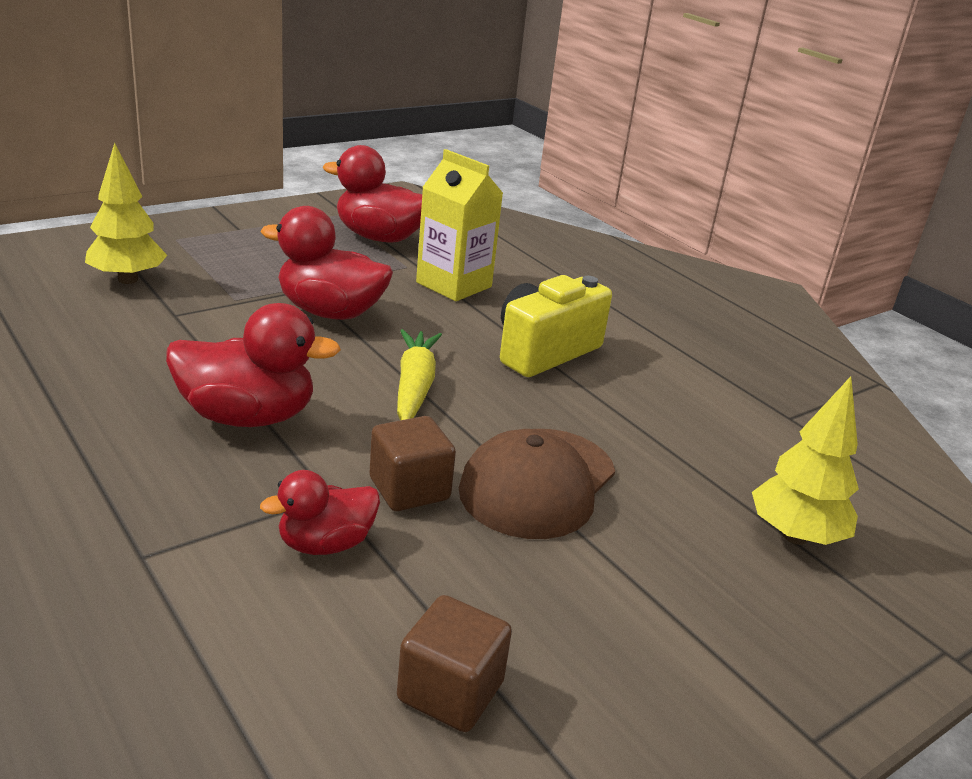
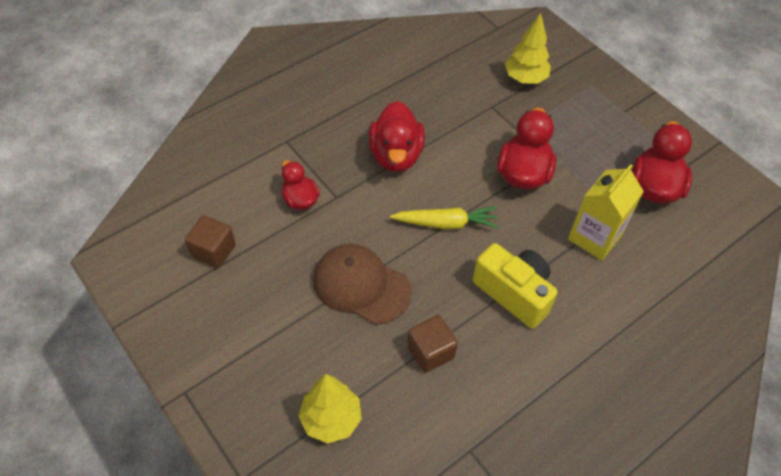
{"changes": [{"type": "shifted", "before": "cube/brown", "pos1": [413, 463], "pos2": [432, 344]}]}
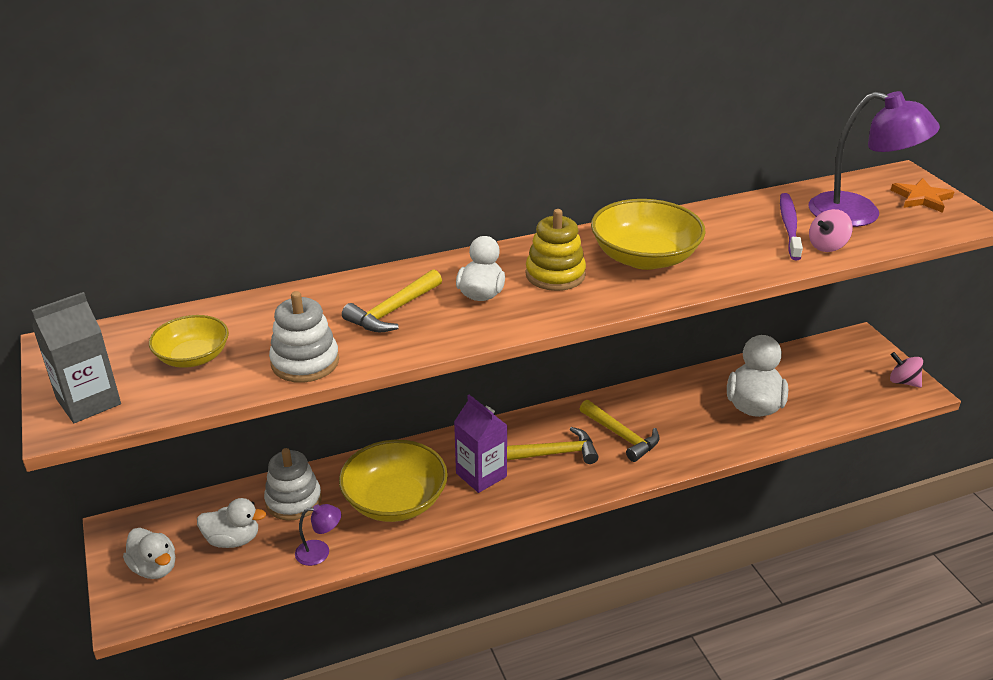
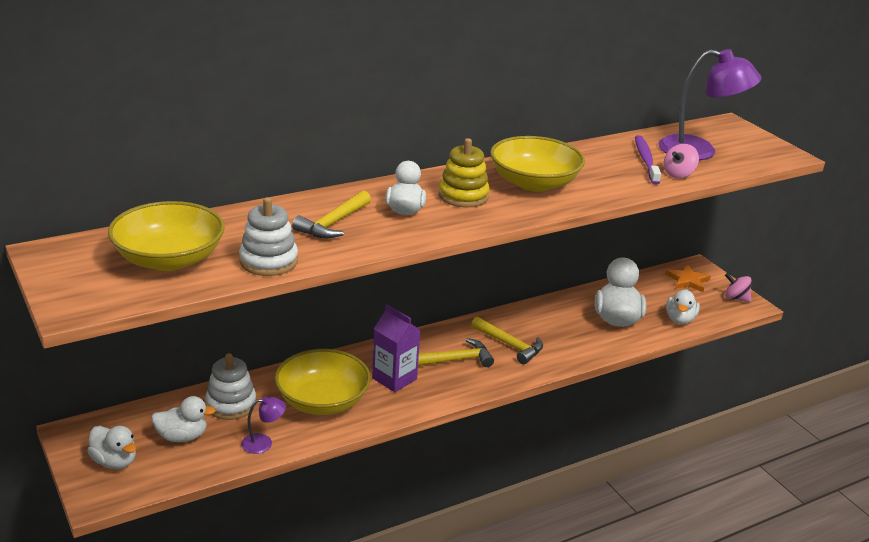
{"changes": [{"type": "shifted", "before": "star/orange", "pos1": [922, 195], "pos2": [688, 278]}, {"type": "gone", "before": "carton/grey", "pos1": [76, 357]}, {"type": "scaled", "before": "bowl/yellow", "pos1": [189, 341], "pos2": [166, 236], "scale": 1.67}, {"type": "new", "after": "duck/white", "pos2": [683, 306]}]}
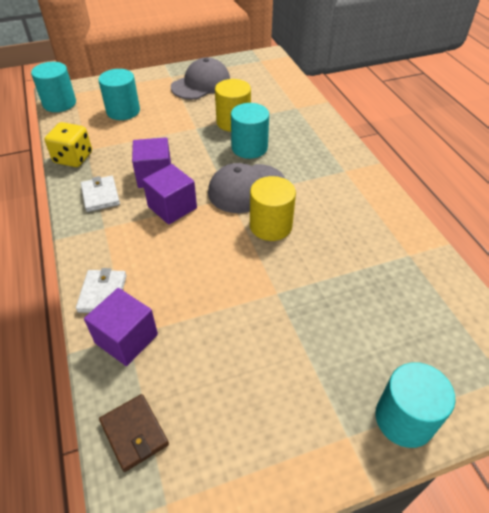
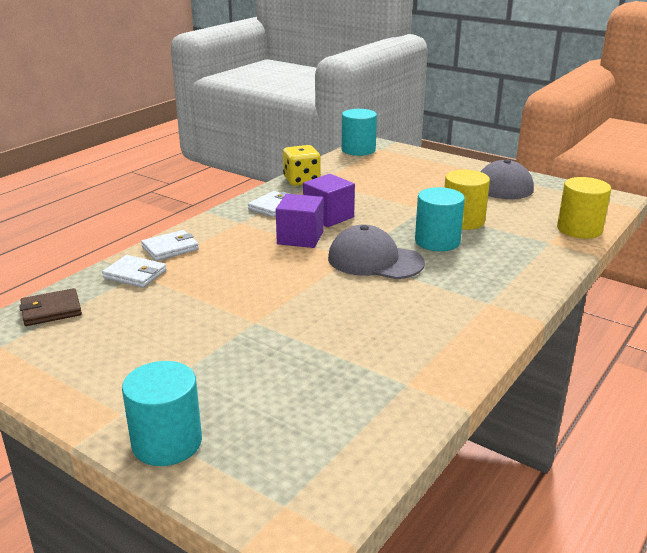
{"changes": [{"type": "gone", "before": "cylinder/turquoise", "pos1": [119, 94]}, {"type": "shifted", "before": "cylinder/yellow", "pos1": [273, 208], "pos2": [584, 208]}, {"type": "swapped", "before": "cube/purple", "after": "wallet/white", "pos1": [121, 327], "pos2": [134, 271]}, {"type": "rotated", "before": "wallet/brown", "pos1": [134, 433], "pos2": [50, 307], "turn": 45}]}
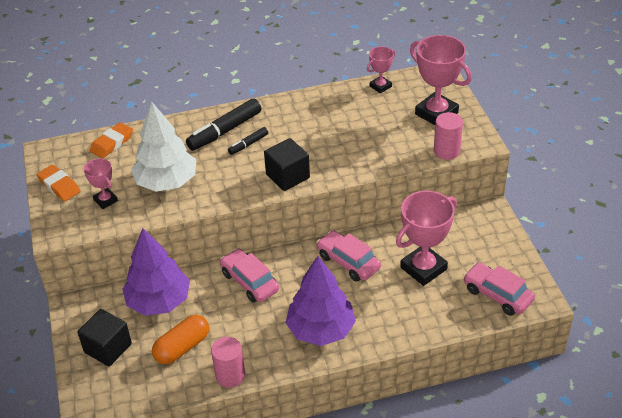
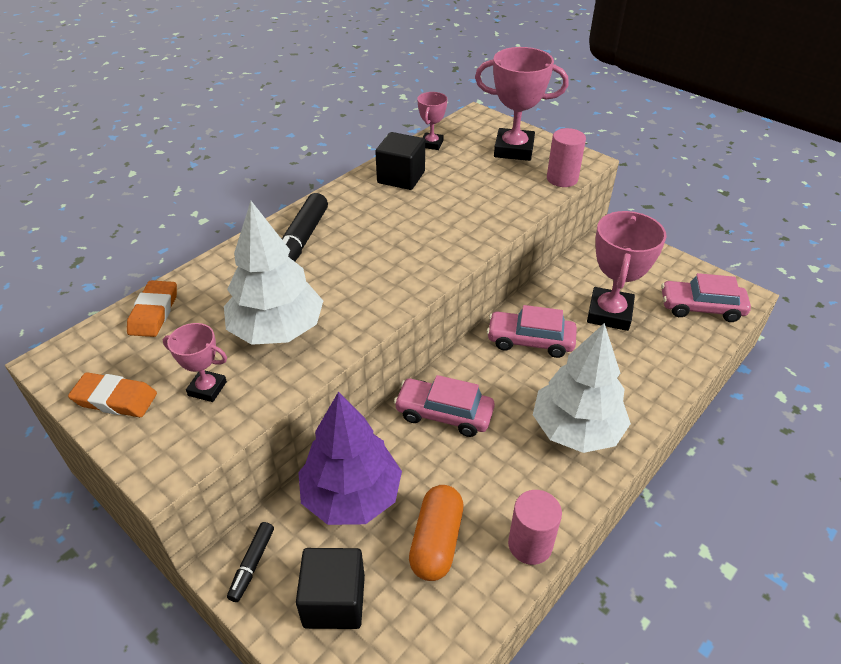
{"changes": [{"type": "shifted", "before": "marker/black", "pos1": [248, 141], "pos2": [250, 562]}, {"type": "shifted", "before": "cube/black", "pos1": [287, 164], "pos2": [400, 161]}, {"type": "repainted", "before": "tree/purple", "after": "tree/white", "pos1": [320, 301], "pos2": [582, 388]}]}
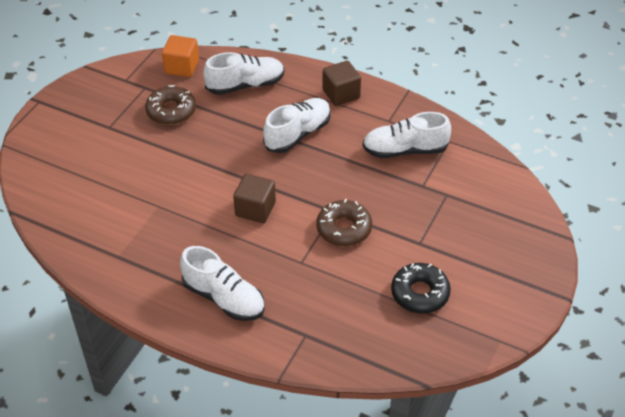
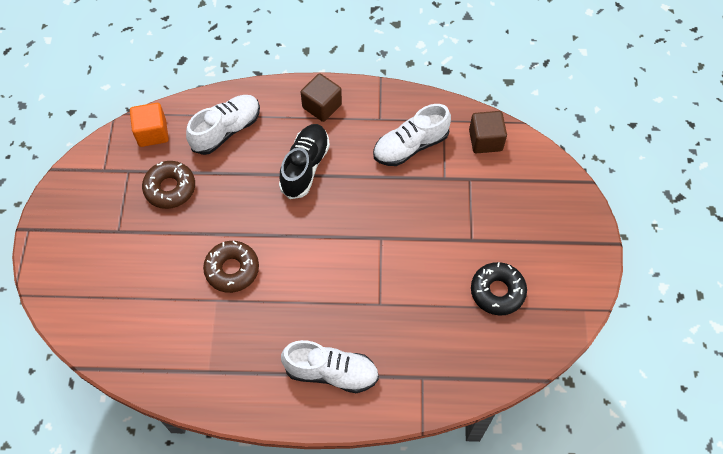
{"changes": [{"type": "repainted", "before": "shoe/white", "after": "shoe/black", "pos1": [296, 125], "pos2": [304, 161]}, {"type": "shifted", "before": "cube/brown", "pos1": [254, 198], "pos2": [488, 132]}, {"type": "shifted", "before": "donut/brown", "pos1": [344, 222], "pos2": [231, 267]}]}
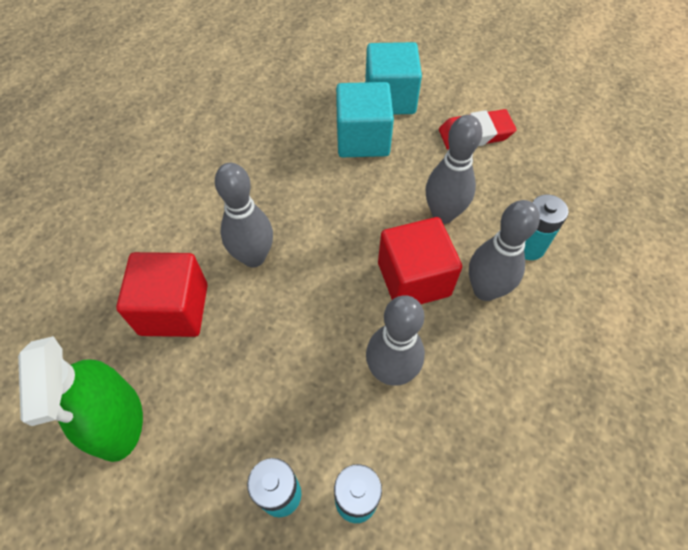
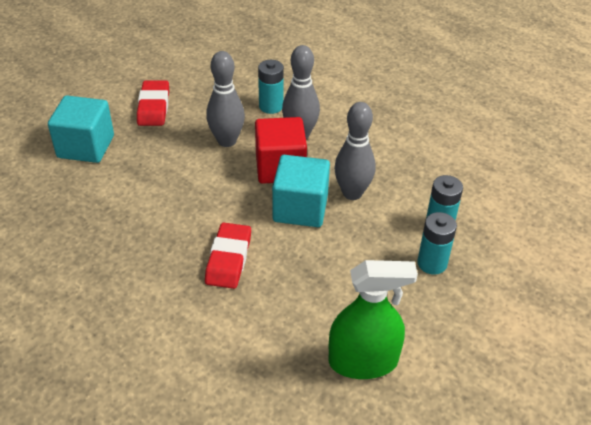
{"changes": [{"type": "shifted", "before": "cube/turquoise", "pos1": [365, 119], "pos2": [301, 191]}, {"type": "swapped", "before": "bowling pin/grey", "after": "eraser/red", "pos1": [244, 215], "pos2": [228, 255]}, {"type": "gone", "before": "cube/red", "pos1": [162, 294]}]}
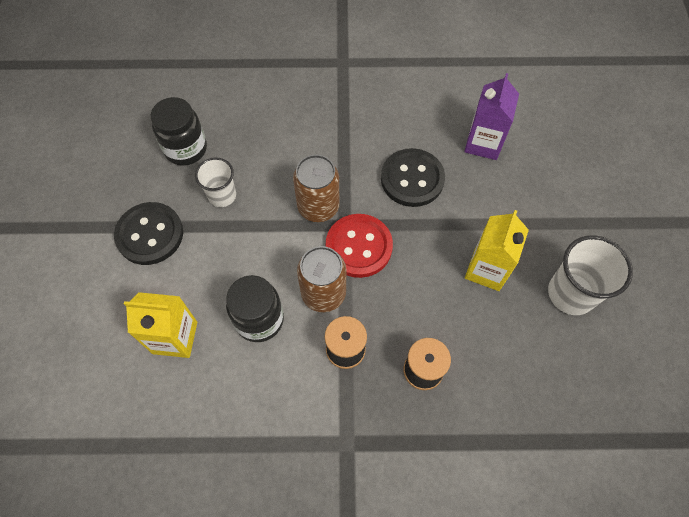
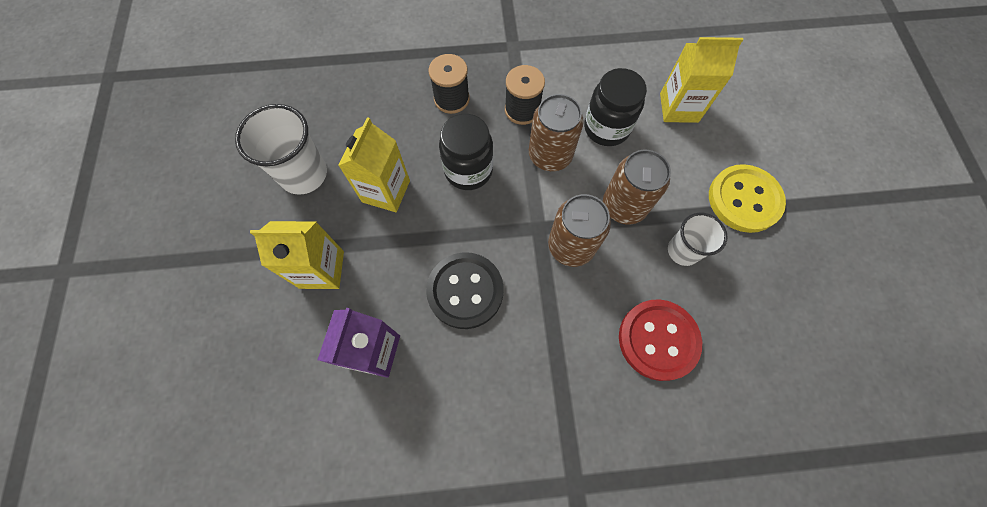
{"changes": [{"type": "shifted", "before": "jar/black", "pos1": [178, 131], "pos2": [466, 152]}, {"type": "repainted", "before": "button/black", "after": "button/yellow", "pos1": [148, 233], "pos2": [747, 198]}, {"type": "shifted", "before": "button/red", "pos1": [359, 246], "pos2": [660, 340]}, {"type": "new", "after": "can/brown", "pos2": [637, 187]}, {"type": "new", "after": "carton/yellow", "pos2": [297, 255]}]}
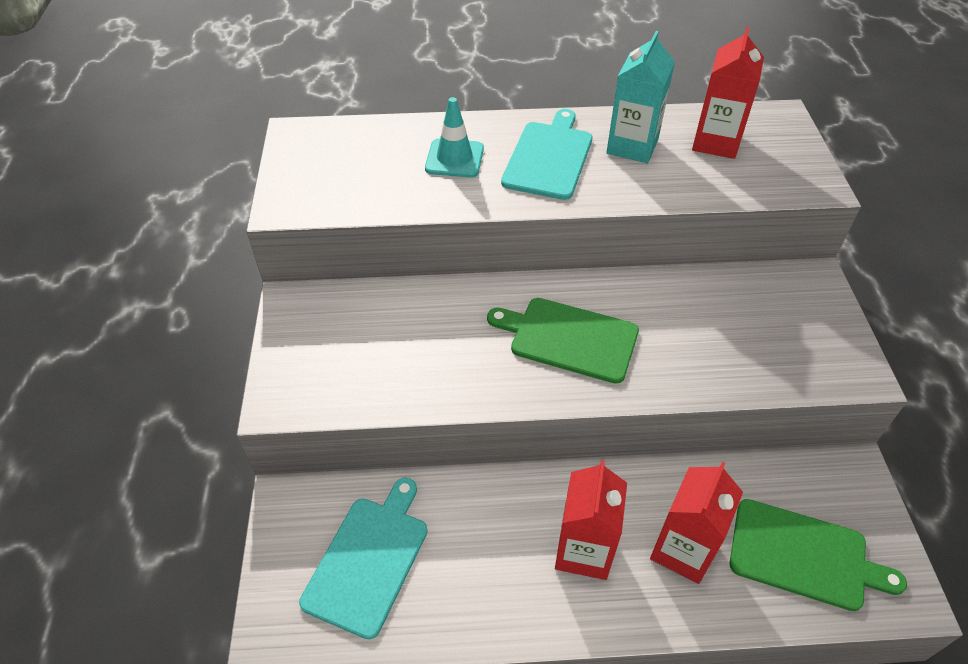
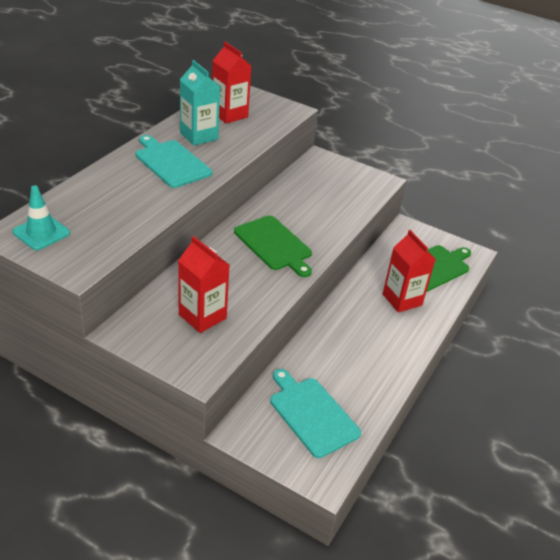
{"changes": [{"type": "shifted", "before": "traffic cone/turquoise", "pos1": [454, 137], "pos2": [41, 217]}, {"type": "rotated", "before": "cutting board/green", "pos1": [563, 341], "pos2": [273, 246], "turn": -90}, {"type": "shifted", "before": "carton/red", "pos1": [591, 520], "pos2": [203, 284]}]}
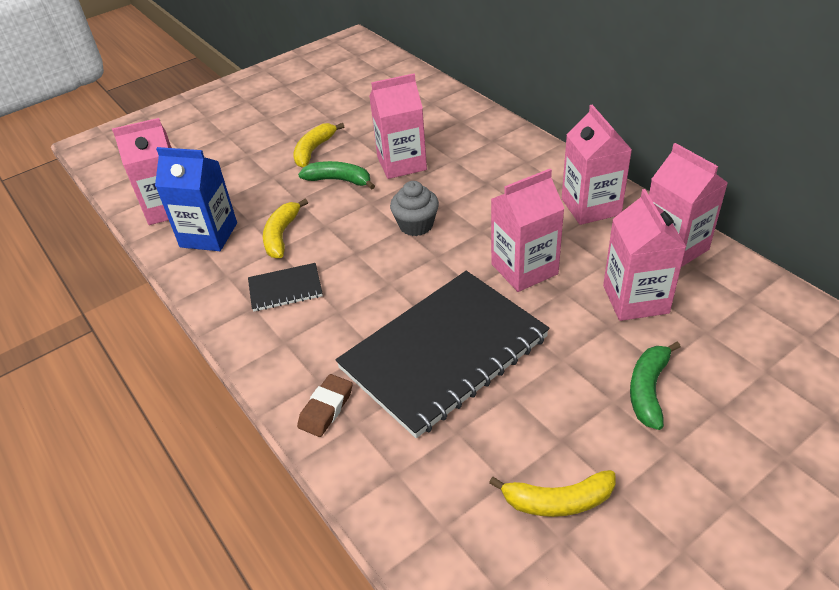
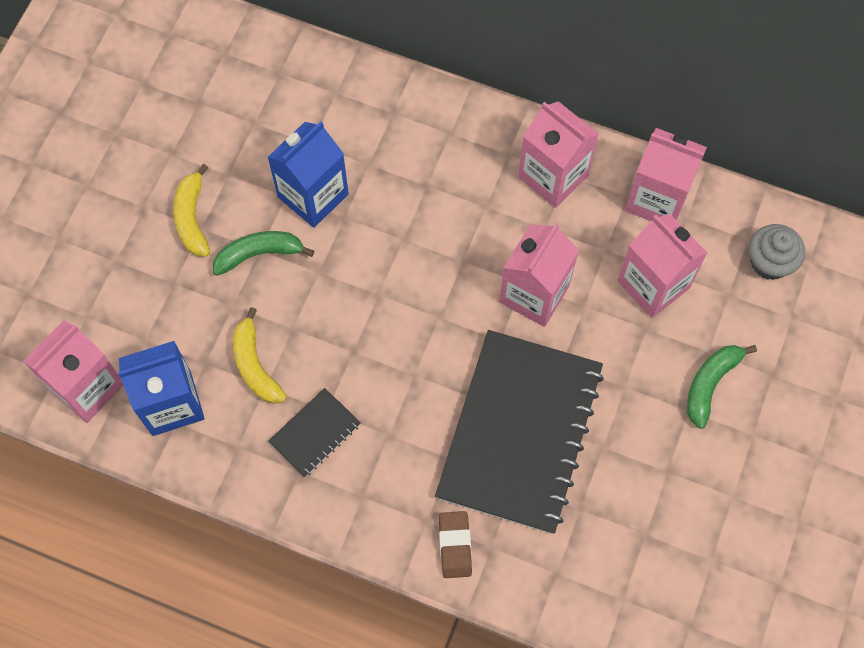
{"changes": [{"type": "repainted", "before": "carton/pink", "after": "carton/blue", "pos1": [398, 126], "pos2": [308, 174]}, {"type": "shifted", "before": "cupcake/grey", "pos1": [414, 208], "pos2": [777, 252]}, {"type": "rotated", "before": "banana/green", "pos1": [655, 386], "pos2": [722, 387], "turn": 45}, {"type": "gone", "before": "banana/yellow", "pos1": [552, 493]}]}
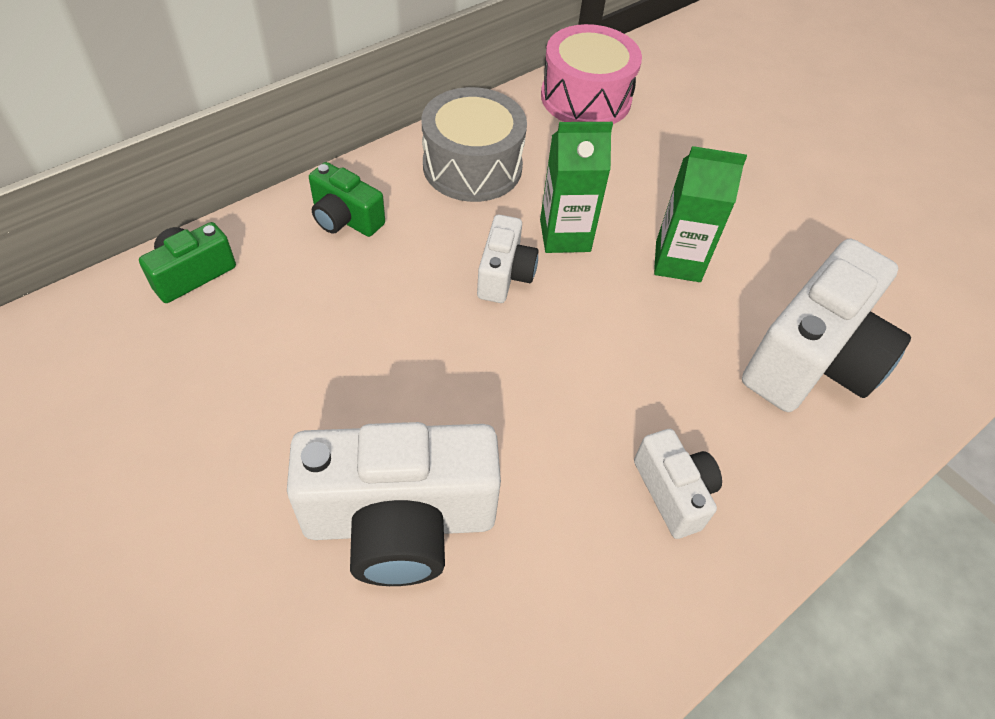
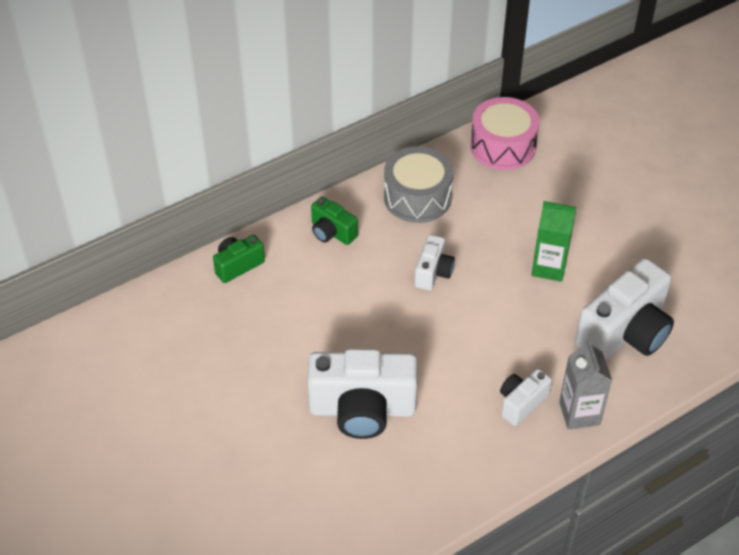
{"changes": [{"type": "gone", "before": "carton/green", "pos1": [576, 187]}, {"type": "rotated", "before": "camera/white", "pos1": [678, 484], "pos2": [526, 397], "turn": -120}, {"type": "new", "after": "carton/grey", "pos2": [585, 384]}]}
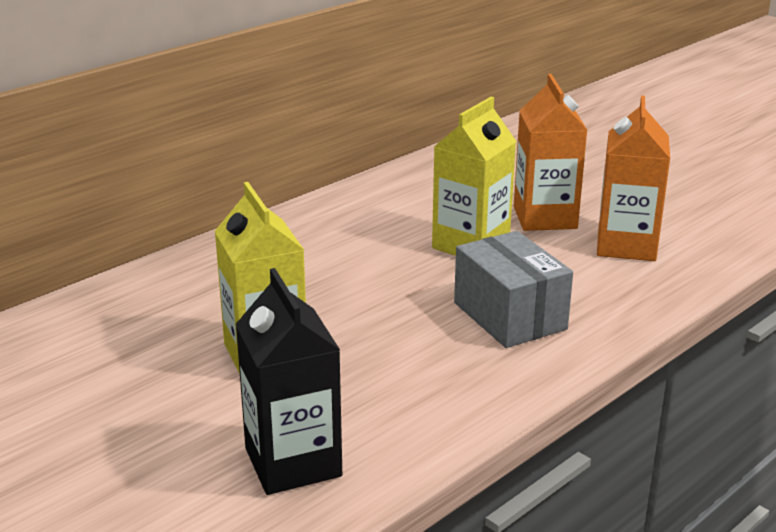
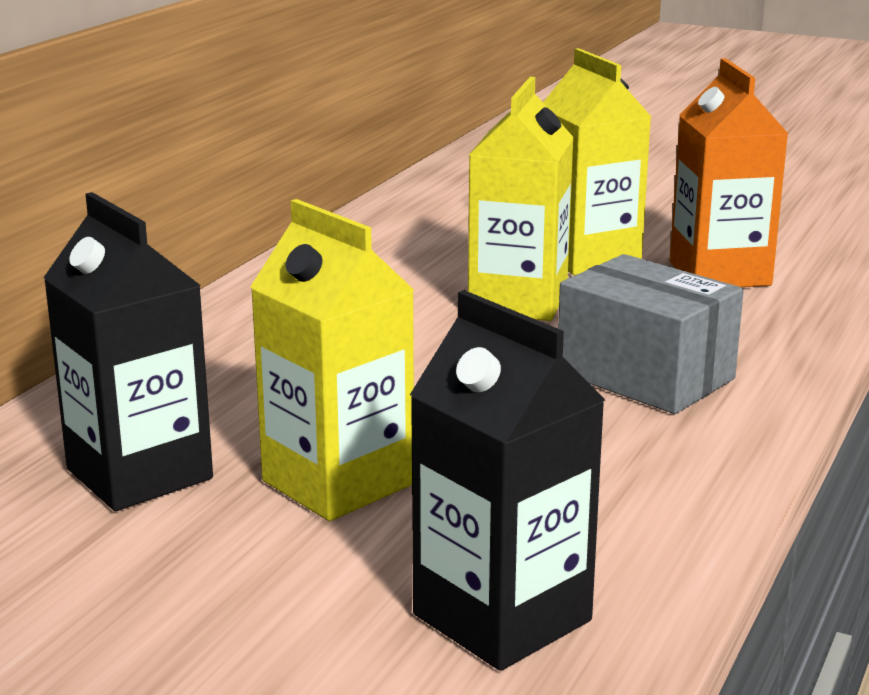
{"changes": [{"type": "repainted", "before": "carton/orange", "after": "carton/yellow", "pos1": [550, 152], "pos2": [597, 161]}, {"type": "new", "after": "carton/black", "pos2": [128, 351]}]}
